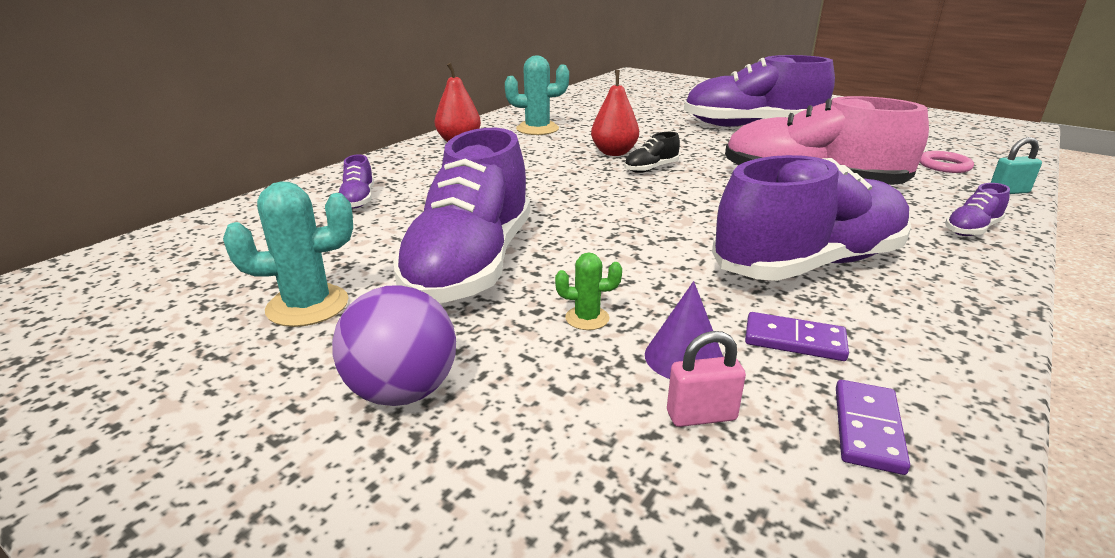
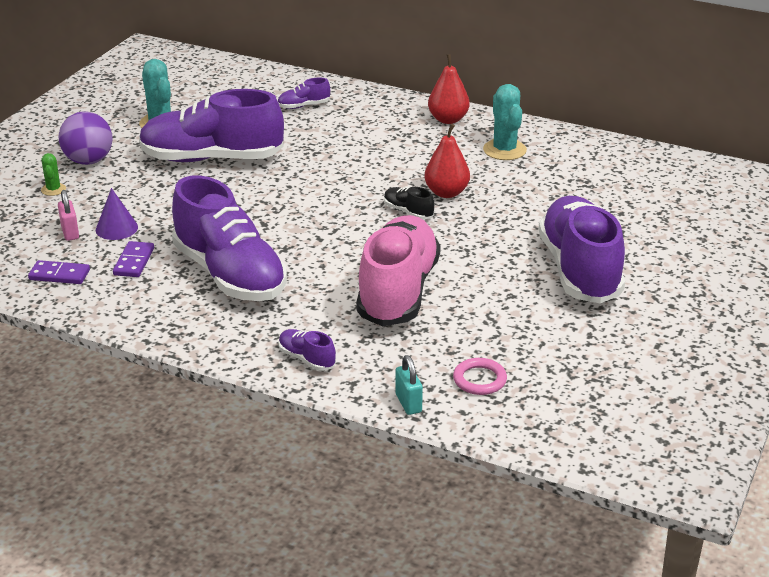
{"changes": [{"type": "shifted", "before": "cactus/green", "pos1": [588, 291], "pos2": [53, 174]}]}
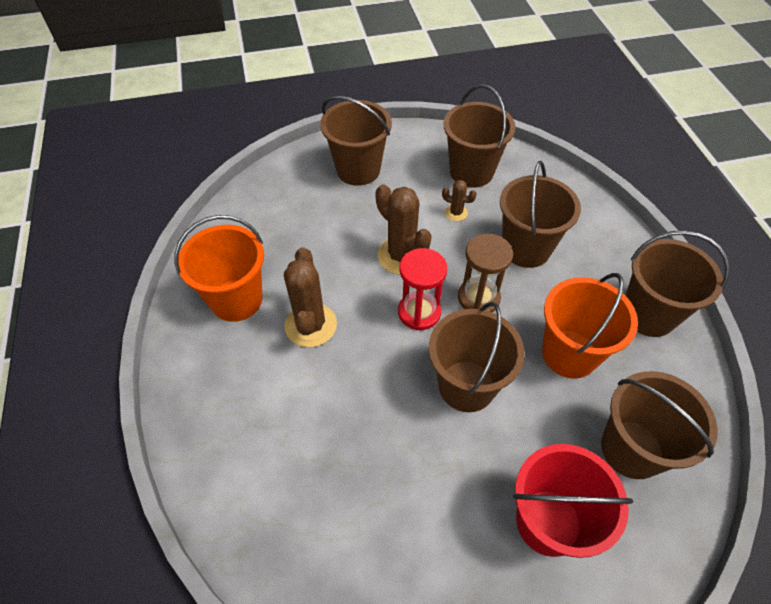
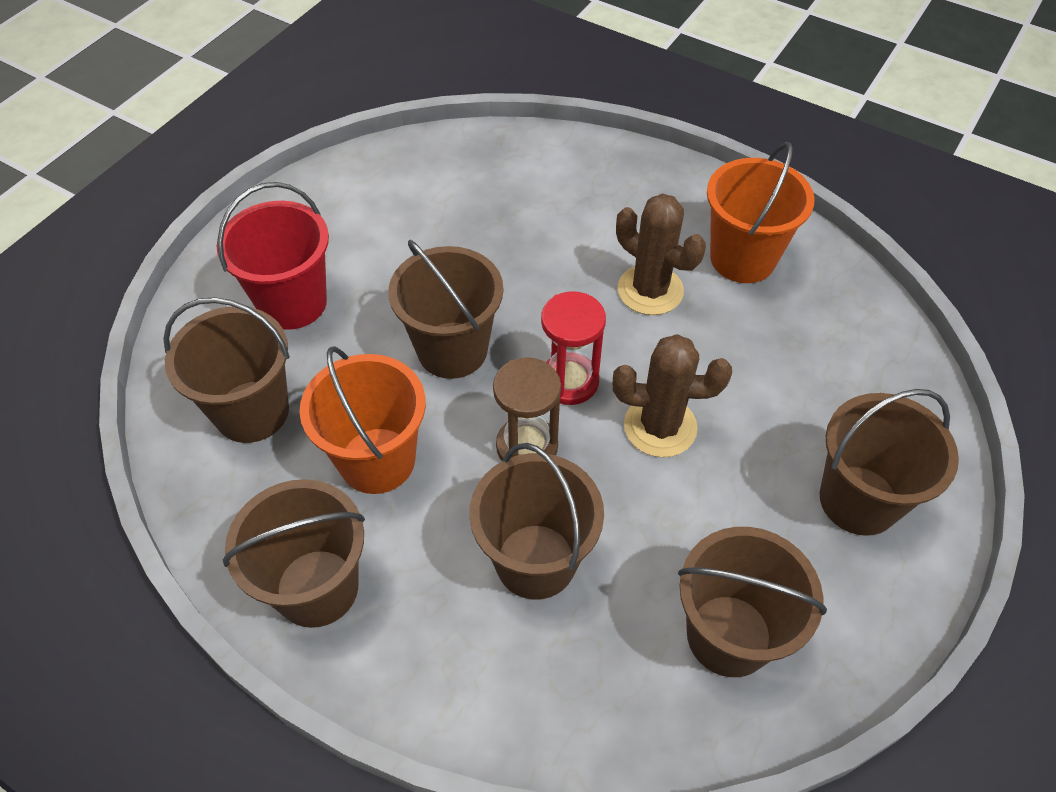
{"changes": [{"type": "gone", "before": "cactus/brown", "pos1": [459, 200]}]}
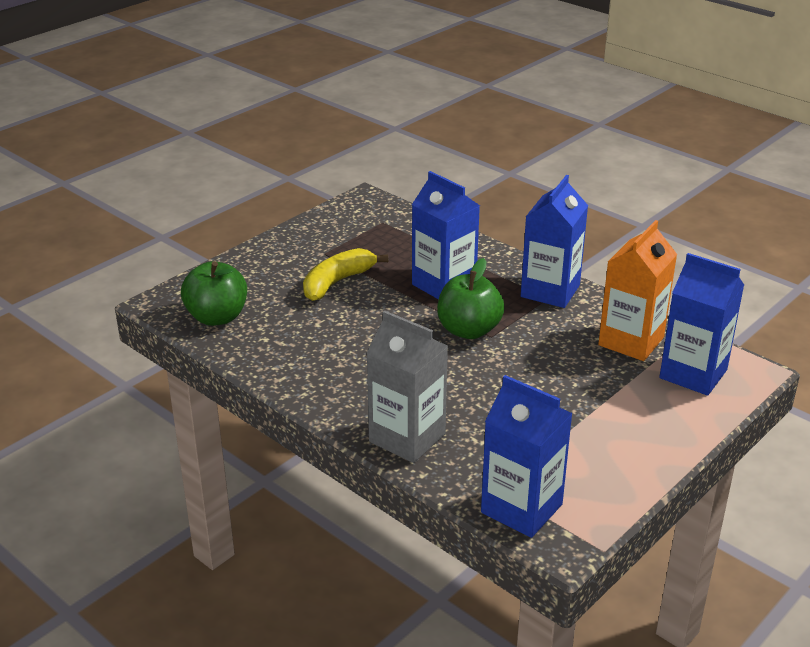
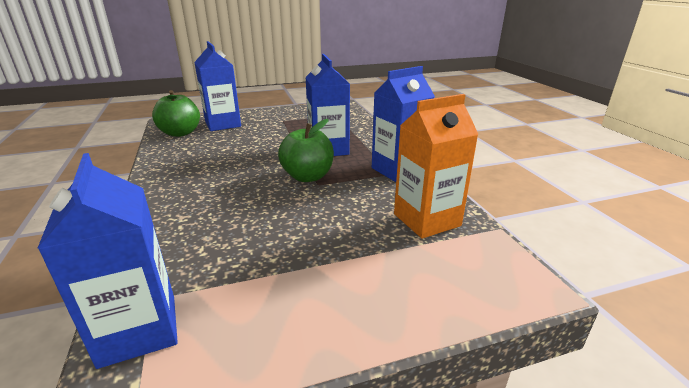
{"changes": [{"type": "gone", "before": "banana/yellow", "pos1": [345, 274]}, {"type": "shifted", "before": "carton/blue", "pos1": [701, 324], "pos2": [217, 86]}, {"type": "gone", "before": "carton/grey", "pos1": [407, 386]}]}
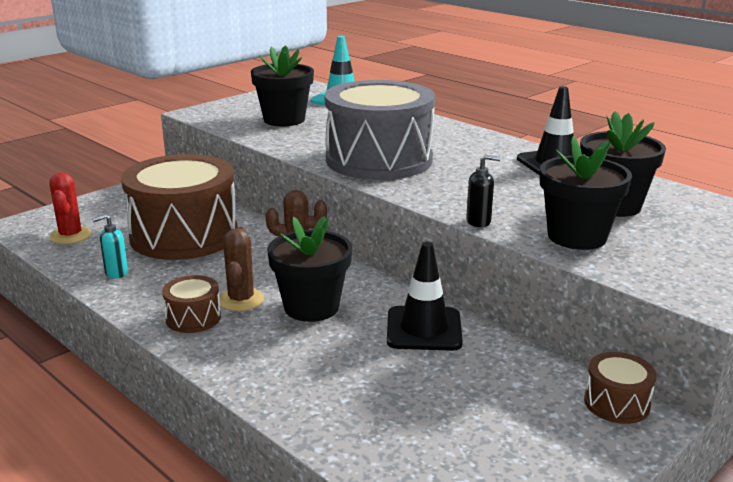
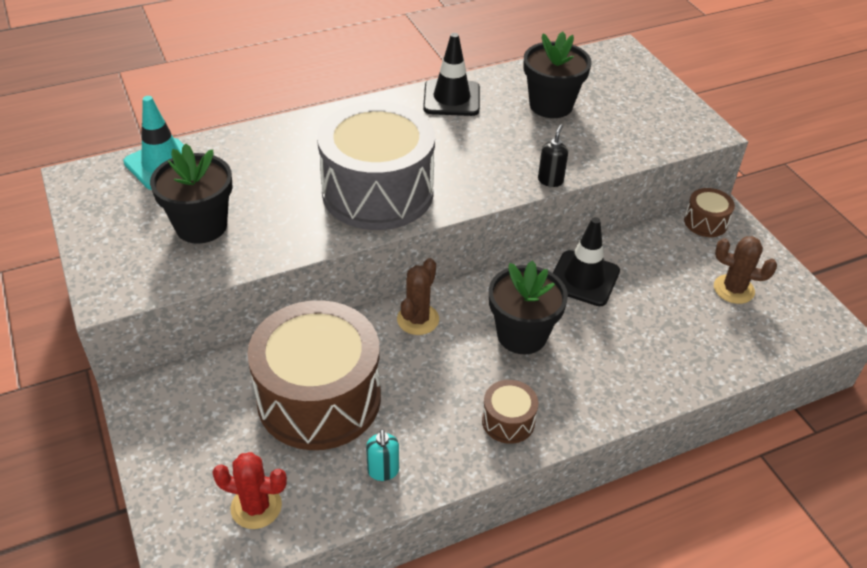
{"changes": [{"type": "gone", "before": "flower pot/black", "pos1": [586, 193]}, {"type": "shifted", "before": "cactus/brown", "pos1": [241, 269], "pos2": [745, 270]}]}
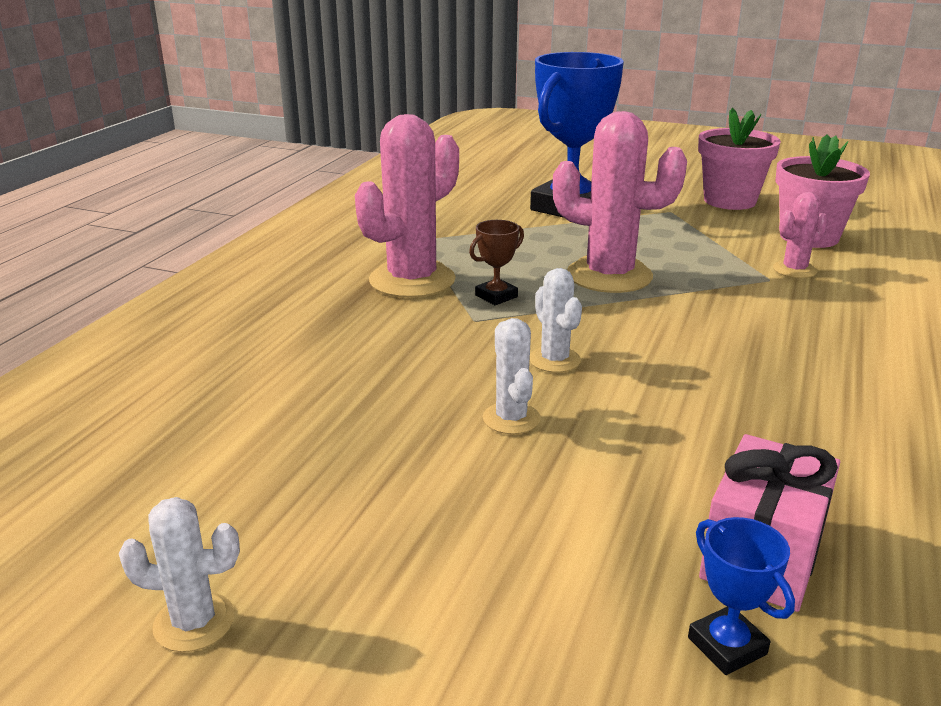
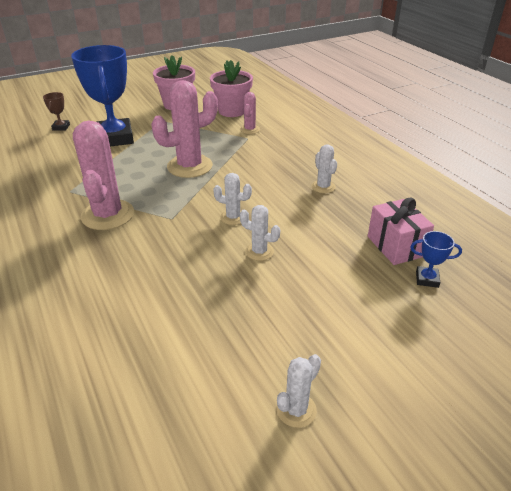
{"changes": [{"type": "shifted", "before": "trophy/brown", "pos1": [496, 262], "pos2": [56, 111]}, {"type": "new", "after": "cactus/white", "pos2": [324, 168]}]}
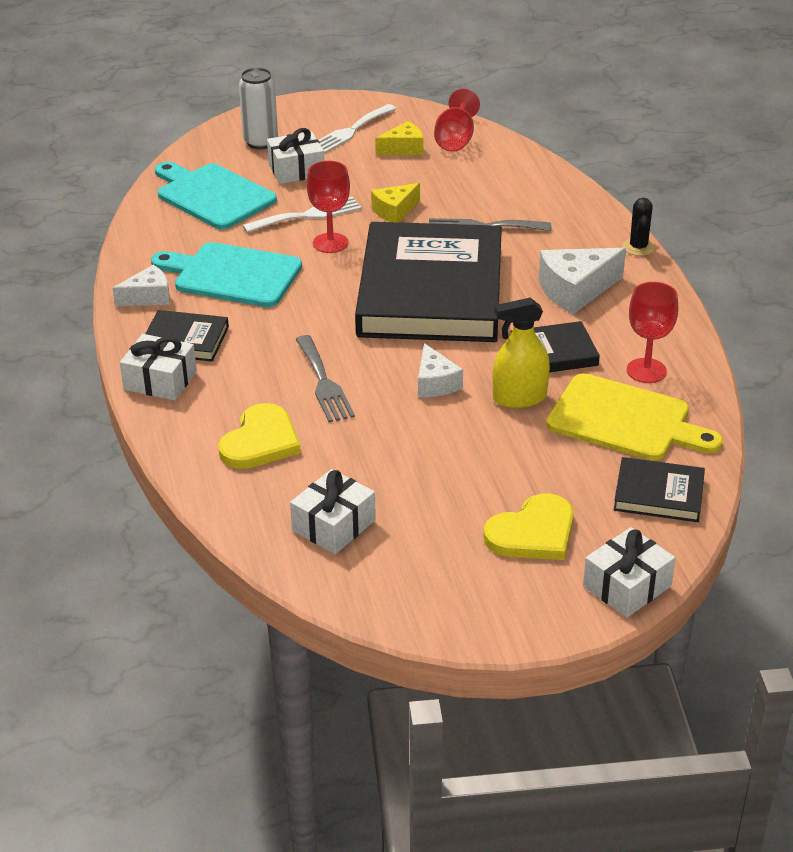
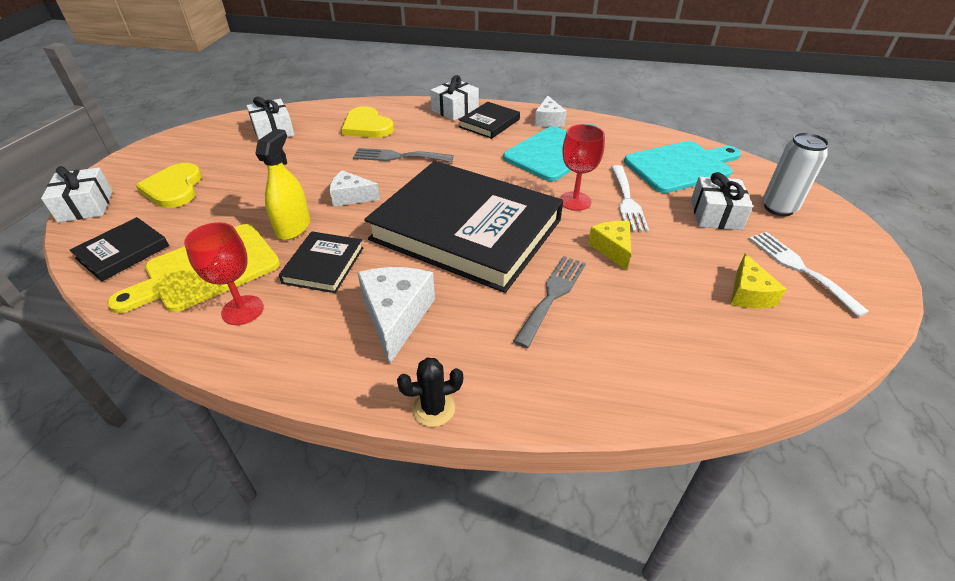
{"changes": [{"type": "gone", "before": "goblet/red", "pos1": [457, 120]}, {"type": "rotated", "before": "cactus/black", "pos1": [638, 227], "pos2": [430, 392], "turn": -45}]}
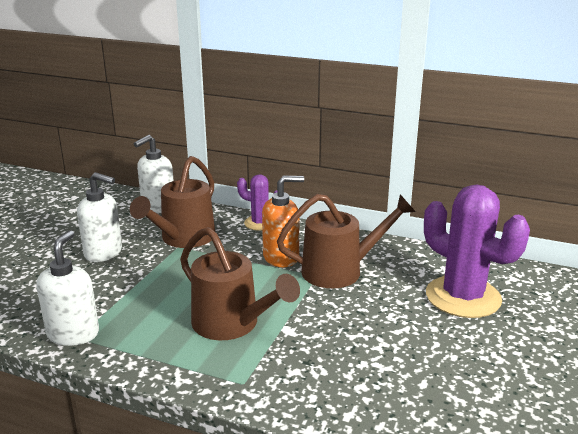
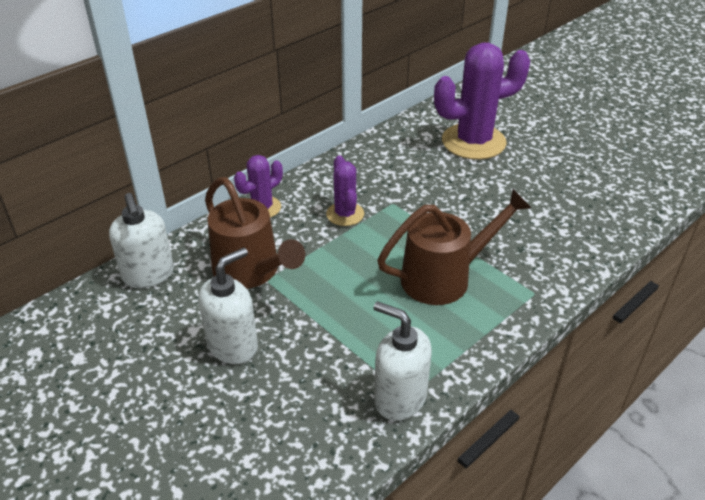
{"changes": [{"type": "swapped", "before": "soap dispenser/orange", "after": "cactus/purple", "pos1": [283, 221], "pos2": [345, 190]}, {"type": "gone", "before": "watering can/brown", "pos1": [346, 241]}]}
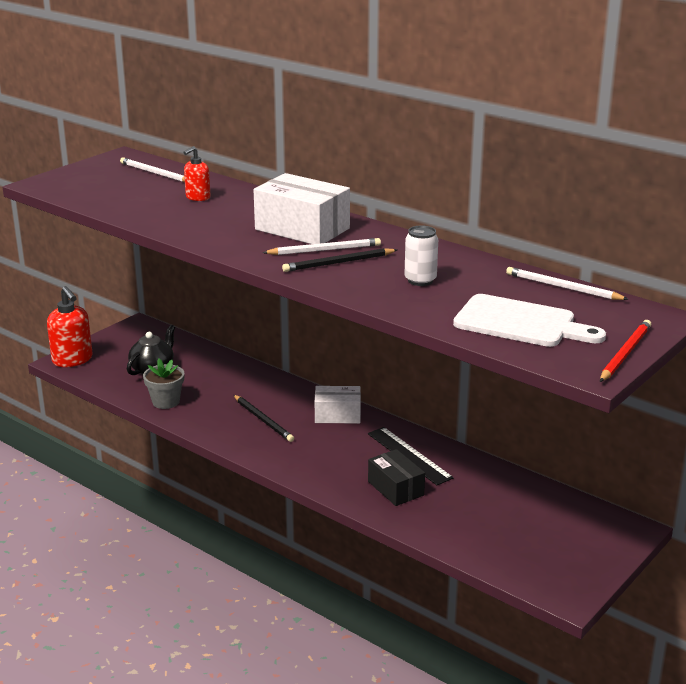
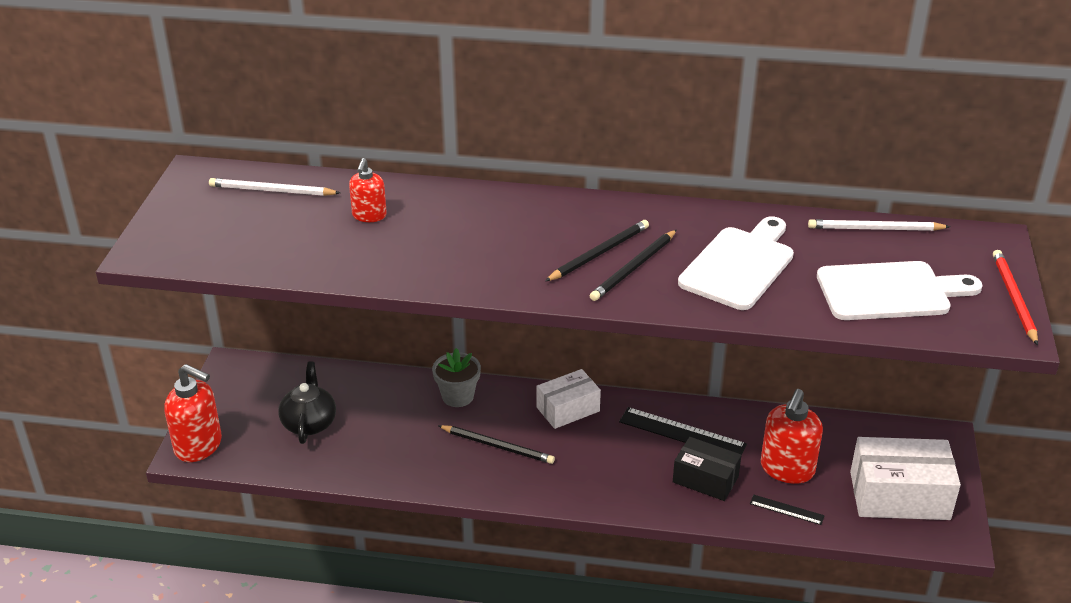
{"changes": [{"type": "shifted", "before": "box/white", "pos1": [301, 208], "pos2": [905, 478]}, {"type": "swapped", "before": "can/white", "after": "cutting board/white", "pos1": [421, 256], "pos2": [736, 263]}, {"type": "repainted", "before": "pencil/white", "after": "pencil/black", "pos1": [321, 246], "pos2": [597, 250]}, {"type": "shifted", "before": "flower pot/grey", "pos1": [163, 384], "pos2": [456, 377]}, {"type": "new", "after": "soap dispenser/red", "pos2": [792, 436]}, {"type": "new", "after": "ruler/black", "pos2": [787, 510]}]}
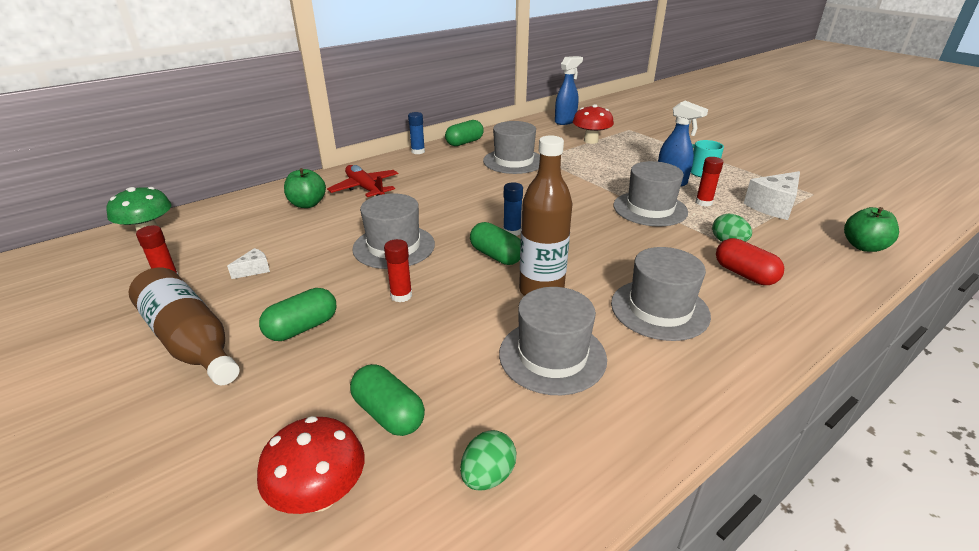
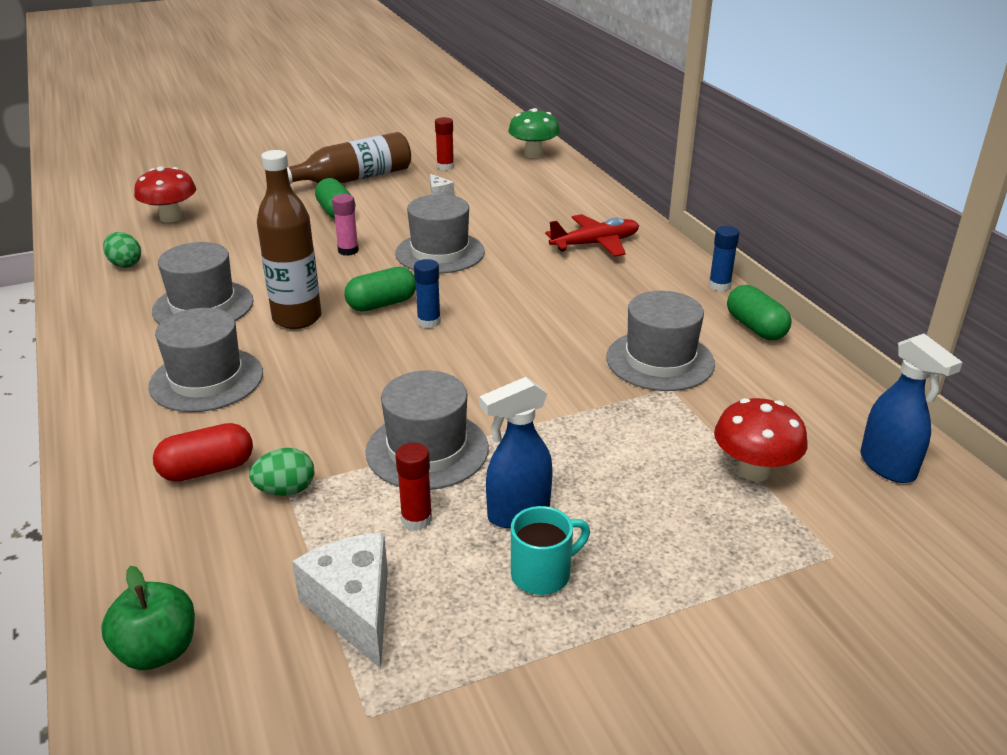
{"changes": [{"type": "gone", "before": "apple/green", "pos1": [305, 188]}, {"type": "repainted", "before": "glue stick/red", "after": "glue stick/pink", "pos1": [398, 270], "pos2": [345, 225]}, {"type": "gone", "before": "capsule/green", "pos1": [387, 400]}]}
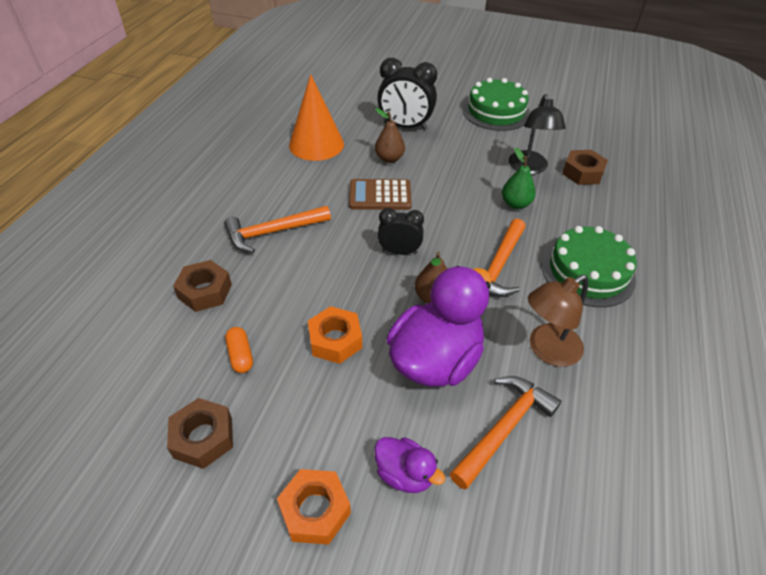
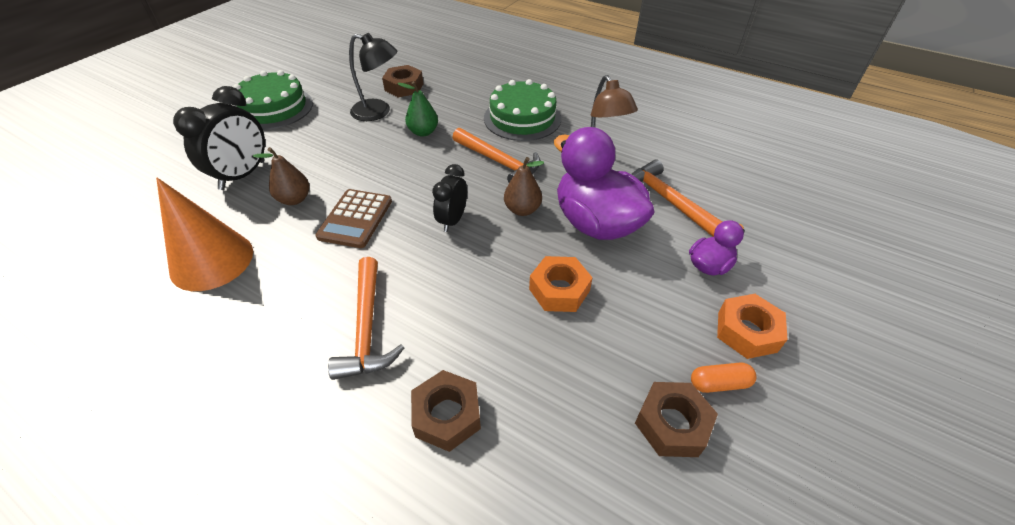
{"changes": [{"type": "shifted", "before": "capsule/orange", "pos1": [239, 350], "pos2": [723, 377]}]}
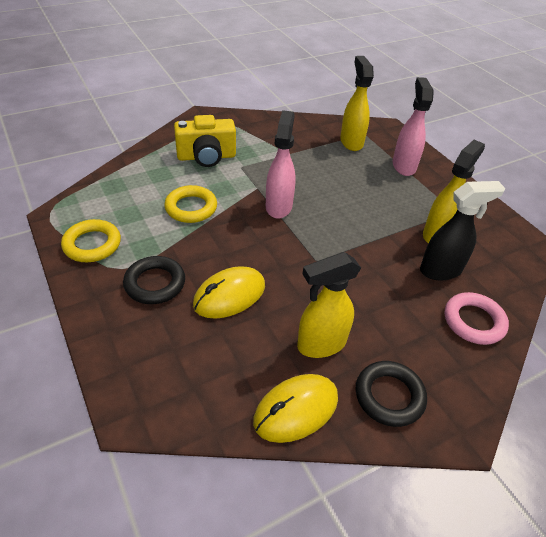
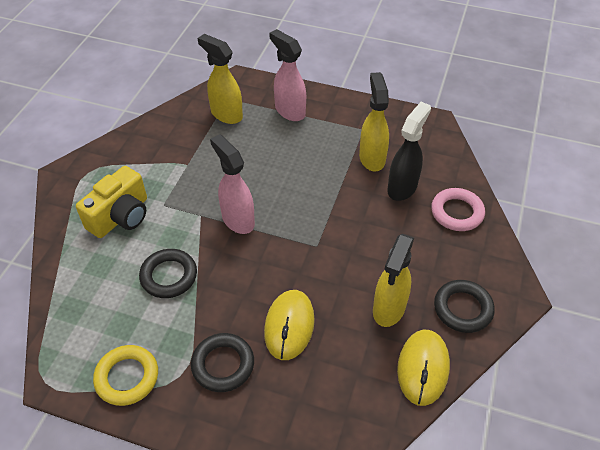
{"changes": [{"type": "repainted", "before": "ring/yellow", "after": "ring/black", "pos1": [190, 204], "pos2": [168, 273]}]}
